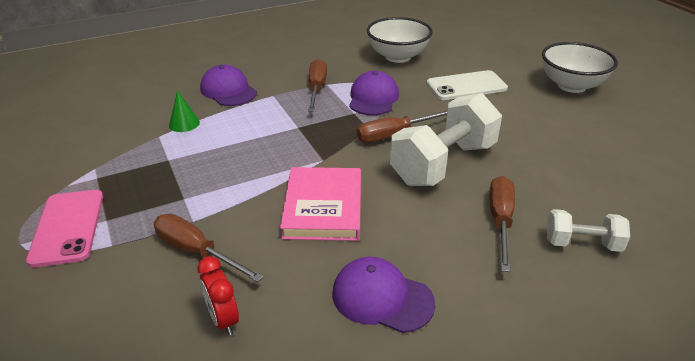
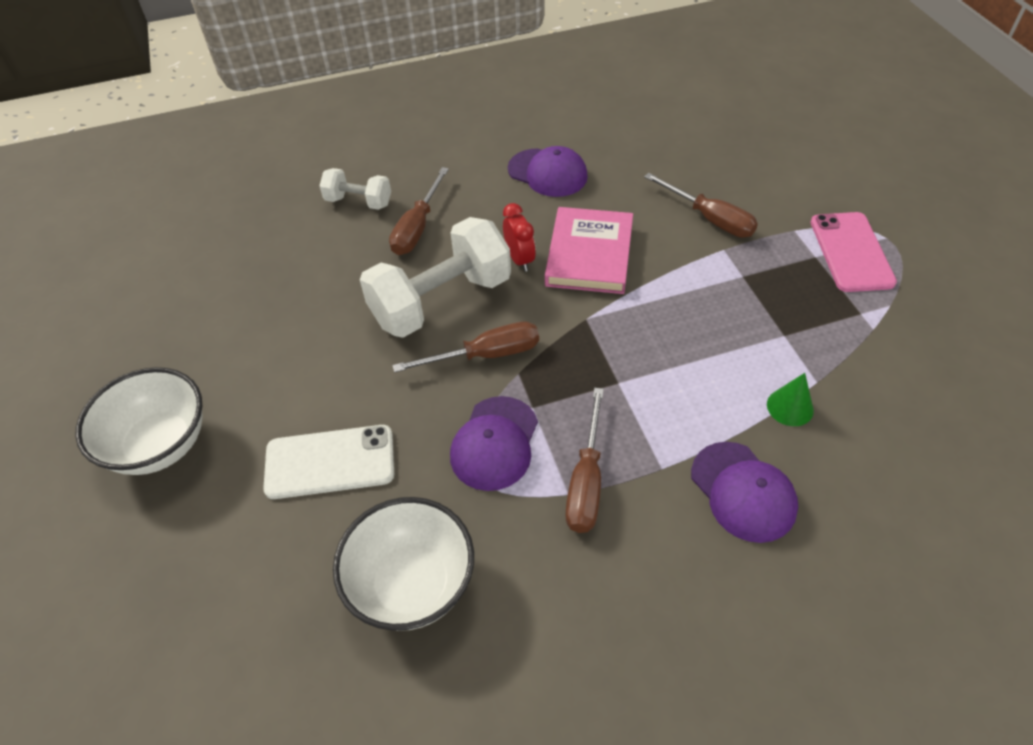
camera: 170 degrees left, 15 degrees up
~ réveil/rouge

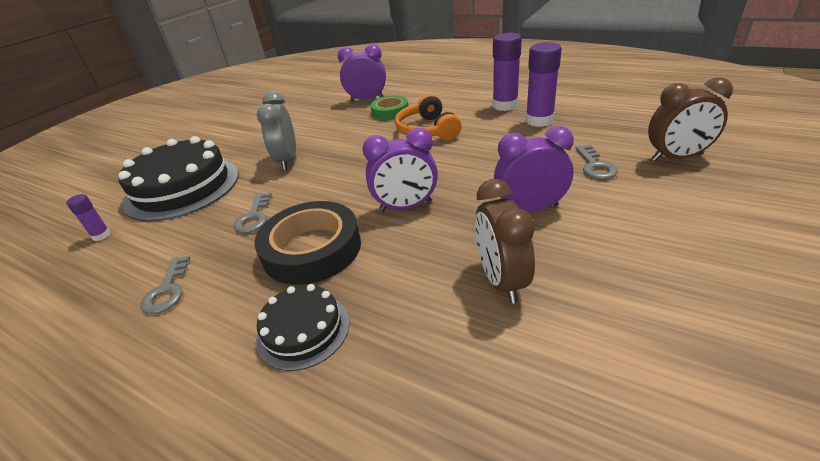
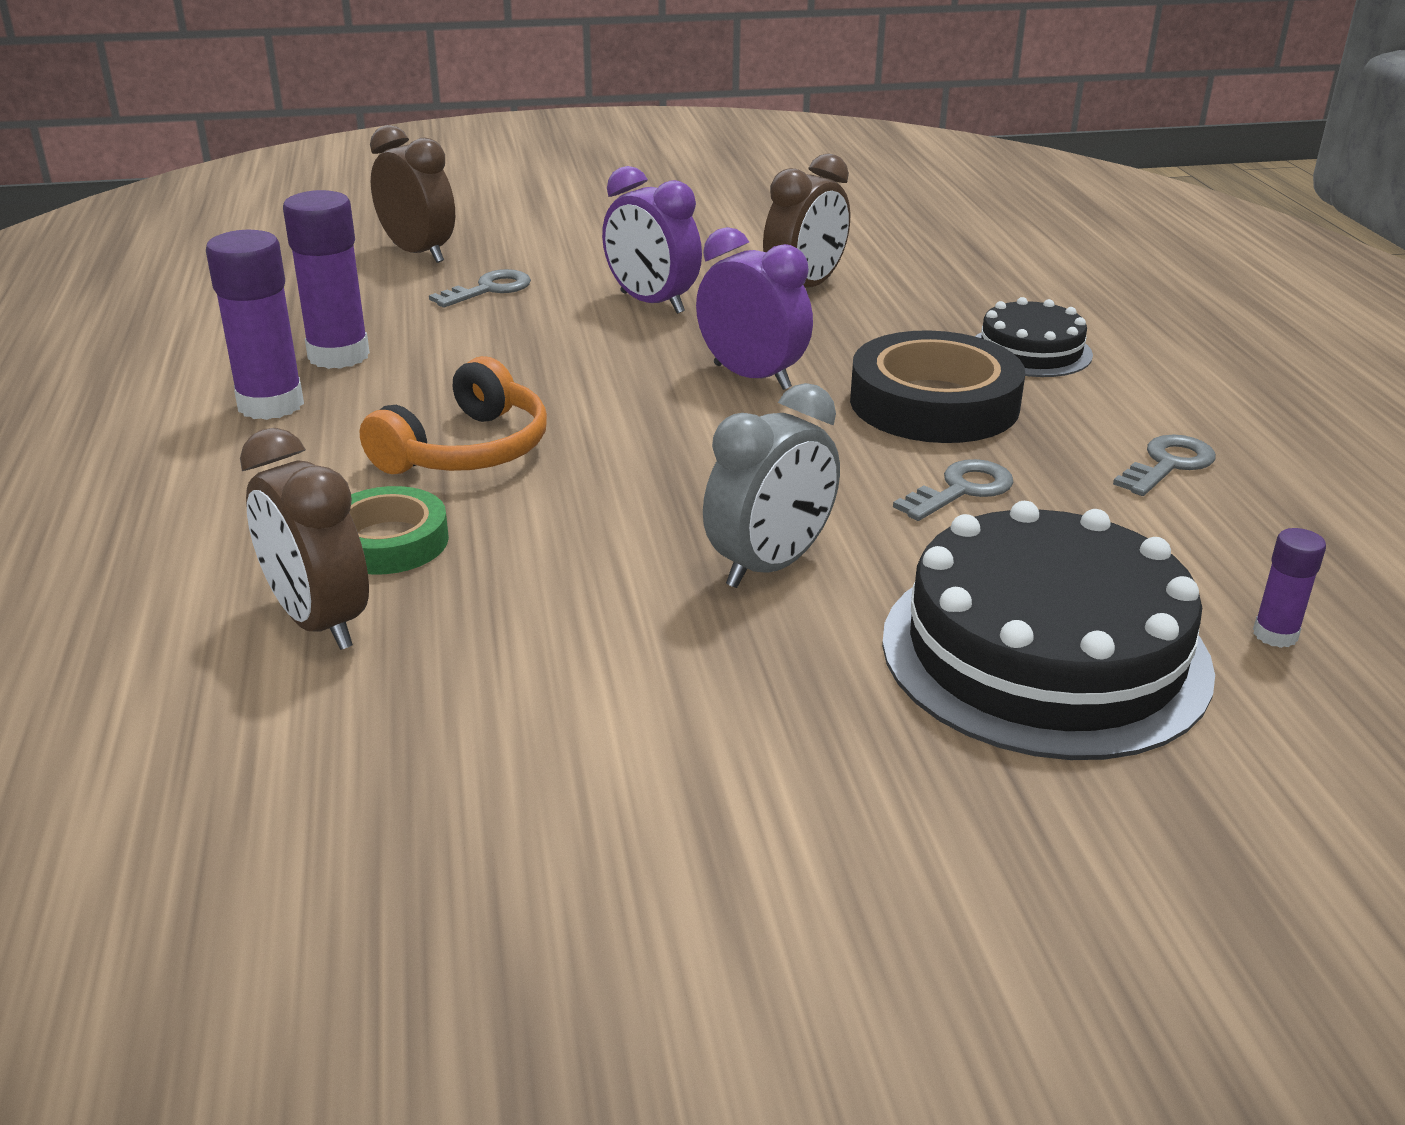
camera: 135 degrees left, 5 degrees down
~ réveil/violet (no. 1 from left) to réveil/marron (no. 1 from left)

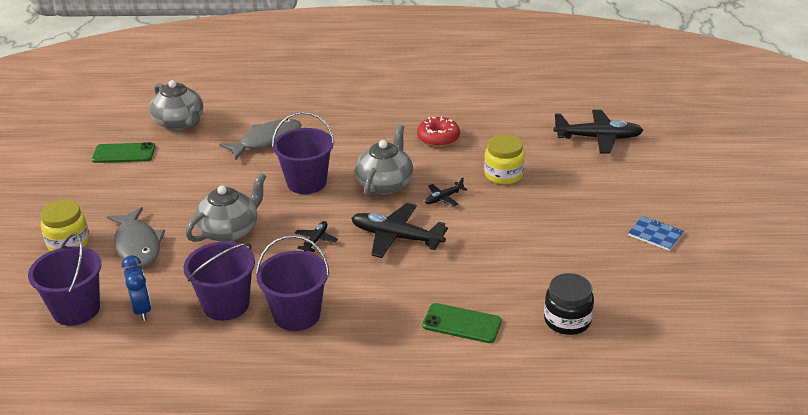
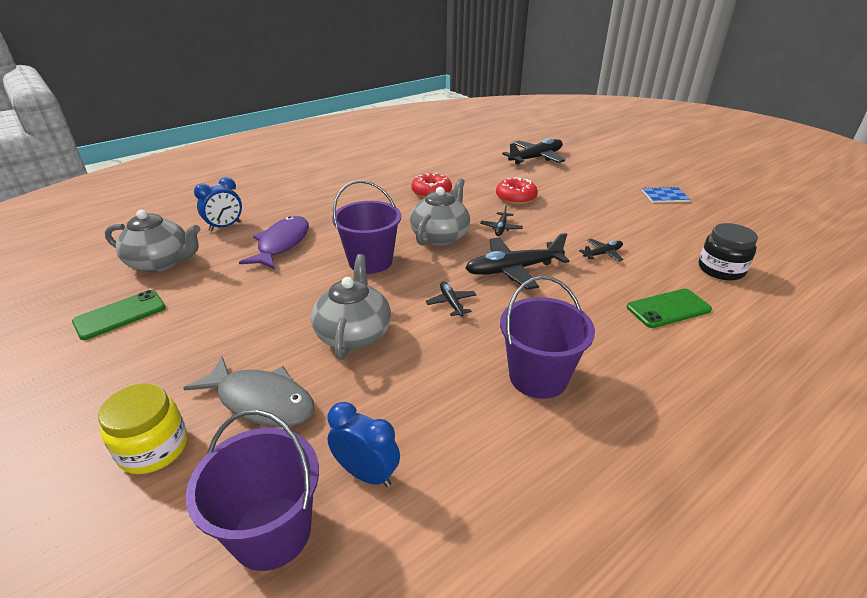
camera: 40 degrees left, 0 degrees up
- seau/violet (no. 2 from left)
+ réveil/bleu (no. 1 from left)
+ avion/noir (no. 5 from left)
~ bocal/jaune (no. 2 from left) to beignet/rouge (no. 2 from left)
~ poisson/gris (no. 2 from left) to poisson/violet
~ théière/gris (no. 3 from left) 45 degrees clockwise

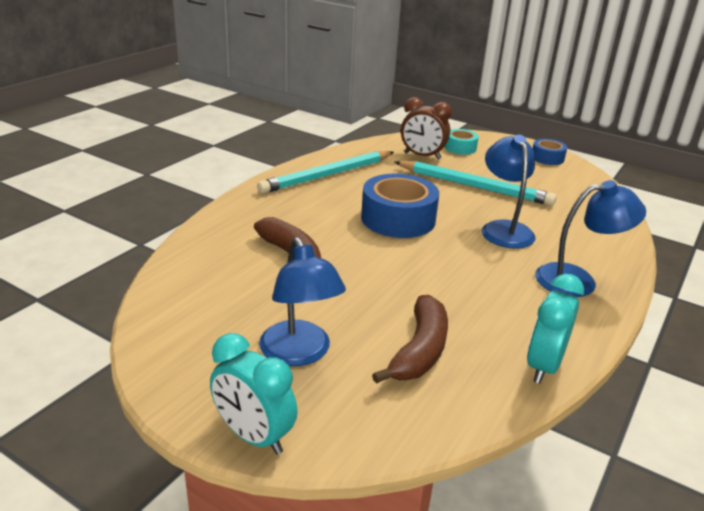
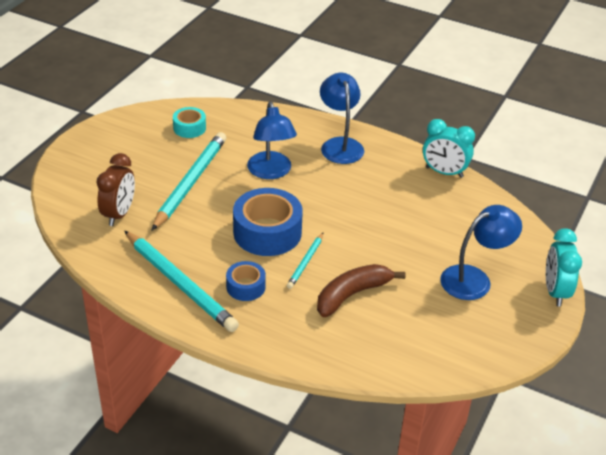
camera: 95 degrees left, 10 degrees up
- banane/marron (no. 2 from left)
+ crayon/turquoise (no. 3 from left)
~ ruban adhésif/turquoise
~ ruban adhésif/bleu (no. 2 from left in the first image) to ruban adhésif/bleu (no. 1 from left)
~ réveil/turquoise (no. 1 from left in the first image) 150 degrees clockwise
~ lampe/bleu (no. 2 from left in the first image) 90 degrees counterclockwise

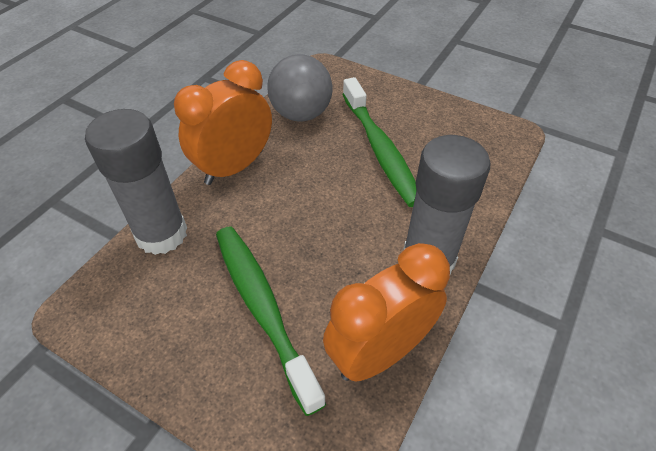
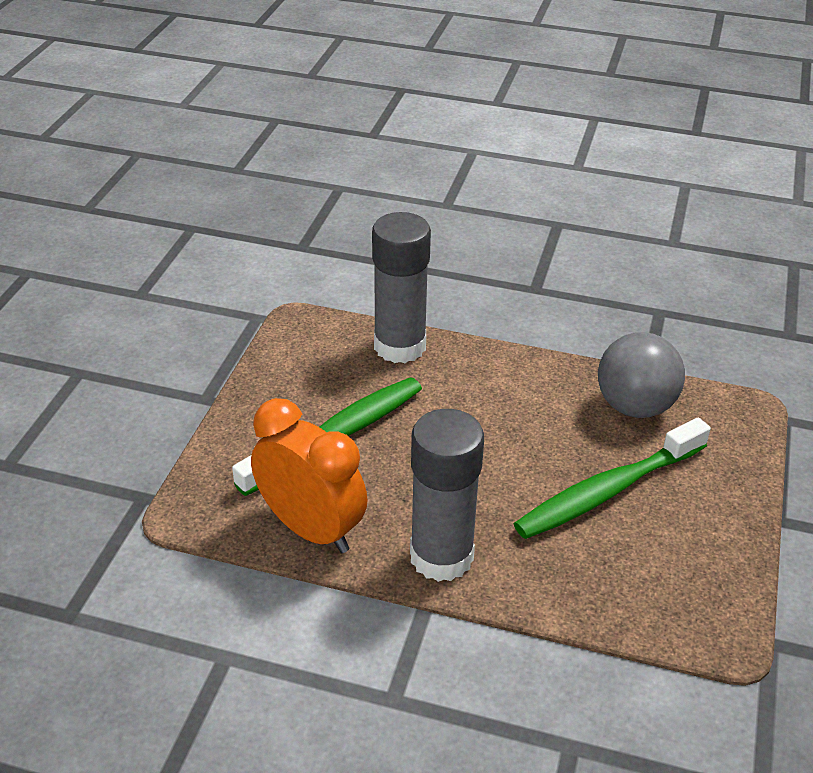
camera: 75 degrees right, 10 degrees down
- réveil/orange (no. 1 from left)

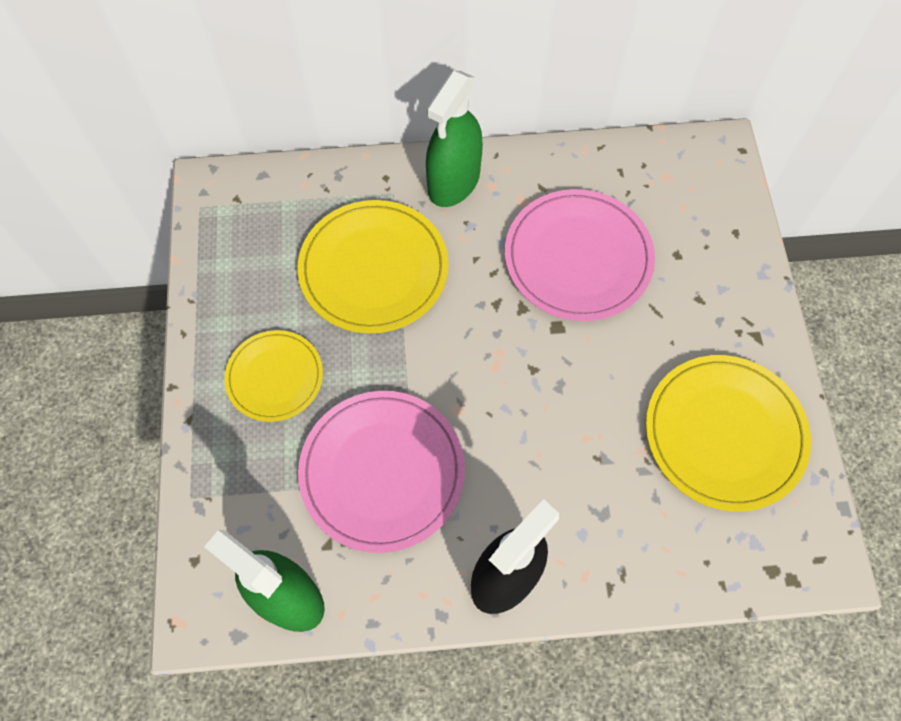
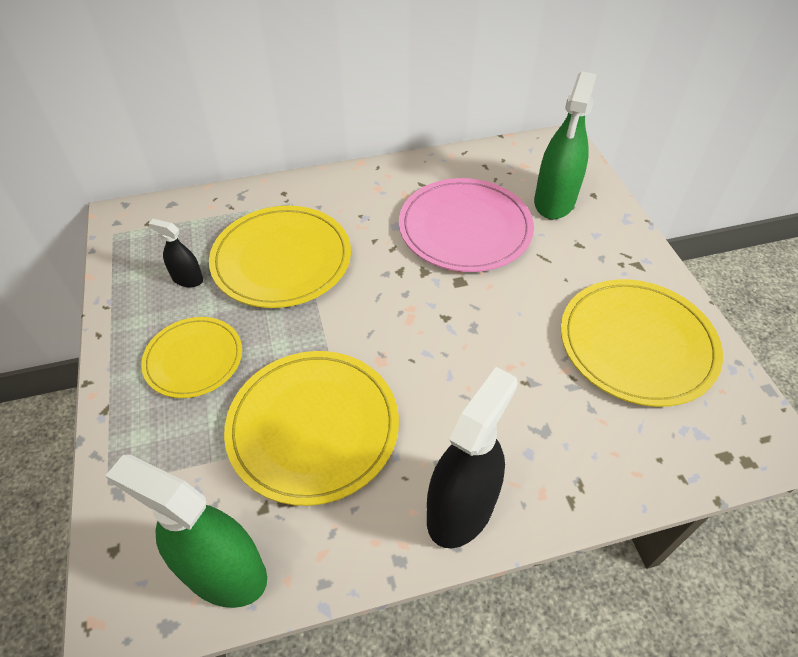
camera: 10 degrees left, 15 degrees down
+ vaporisateur/noir (no. 1 from left)
~ vaporisateur/vert (no. 2 from left)
~ assiette/rose (no. 1 from left) to assiette/jaune (no. 3 from left)

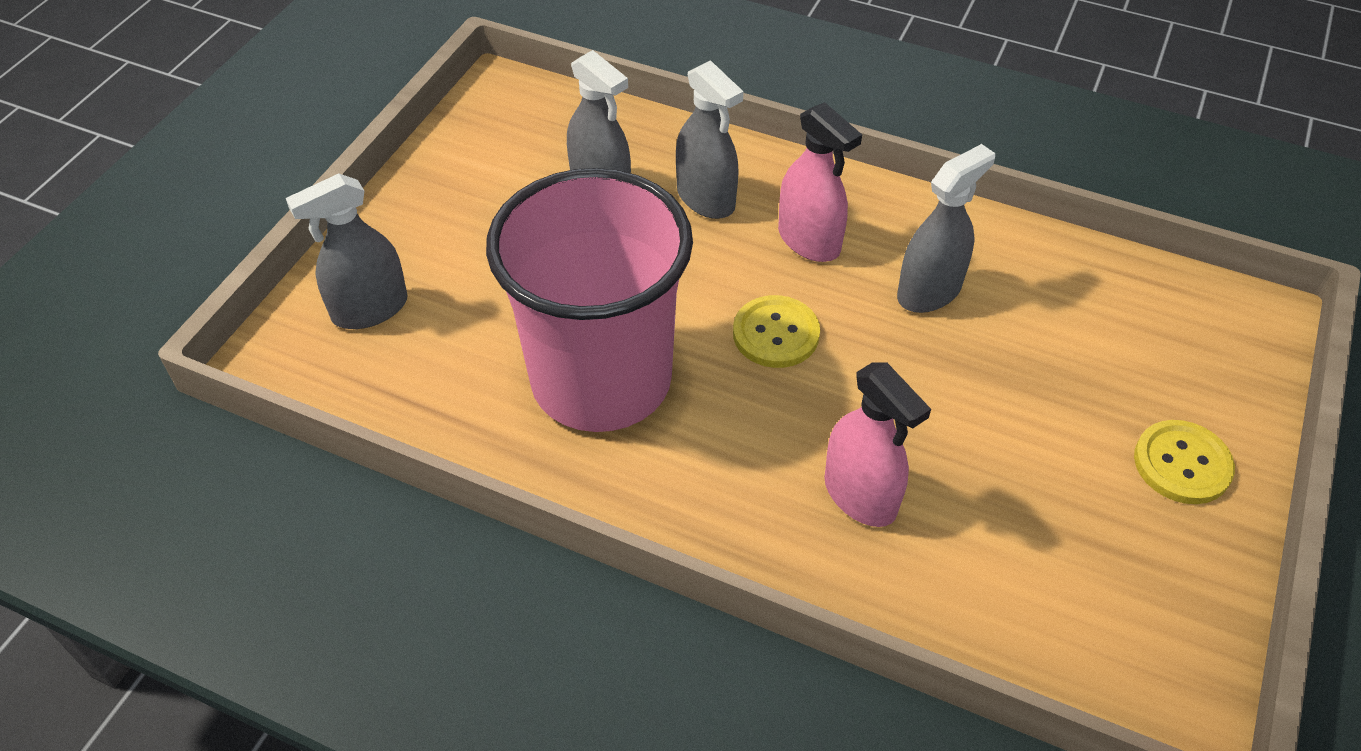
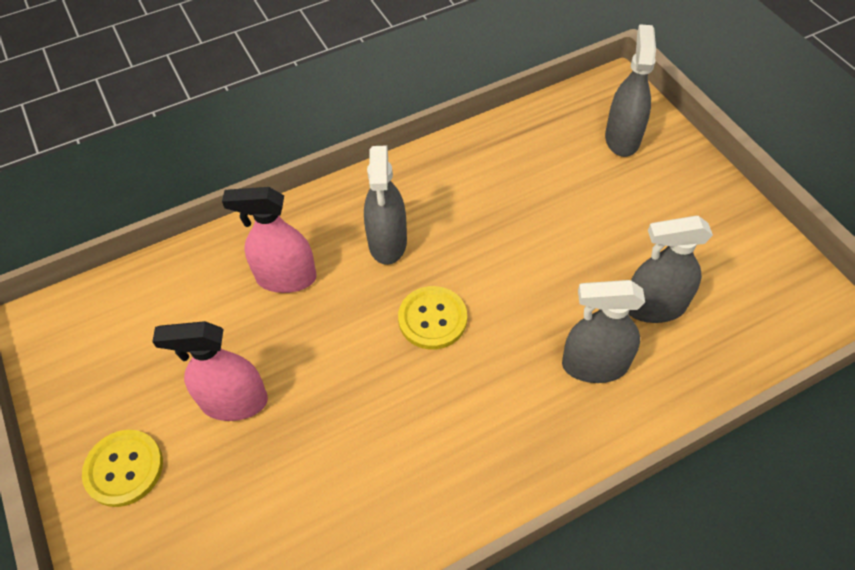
camera: 130 degrees right, 5 degrees up
- gobelet/rose
~ vaporisateur/rose (no. 1 from left)
~ vaporisateur/gris (no. 4 from left in the first image) to vaporisateur/gris (no. 1 from left)

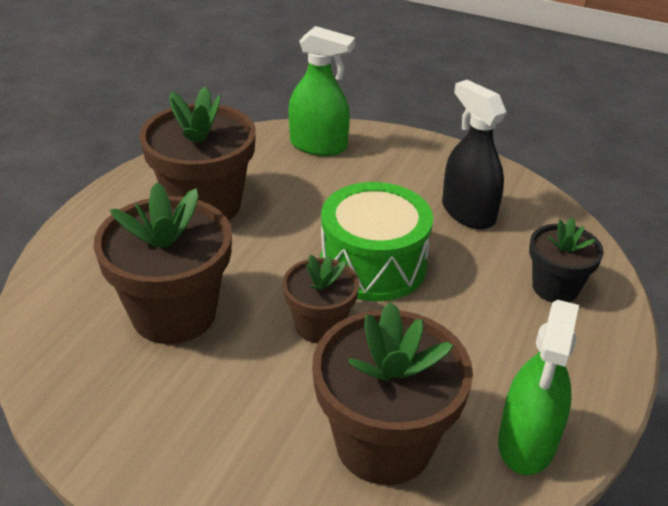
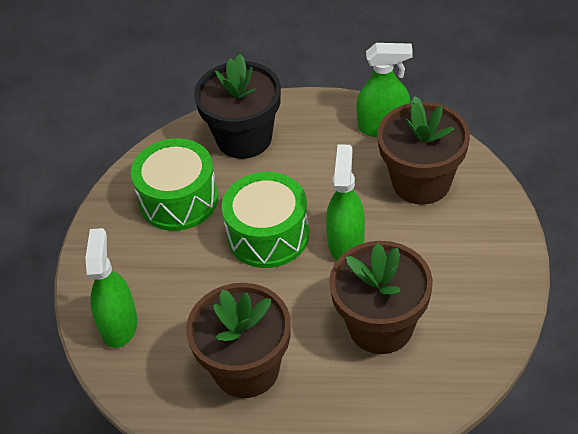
camera: 105 degrees left, 10 degrees up
~ pot de fleurs/marron (no. 3 from left) to vaporisateur/vert (no. 2 from left)
~ vaporisateur/noir to tambour/vert (no. 1 from left)
~ pot de fleurs/noir x1.73

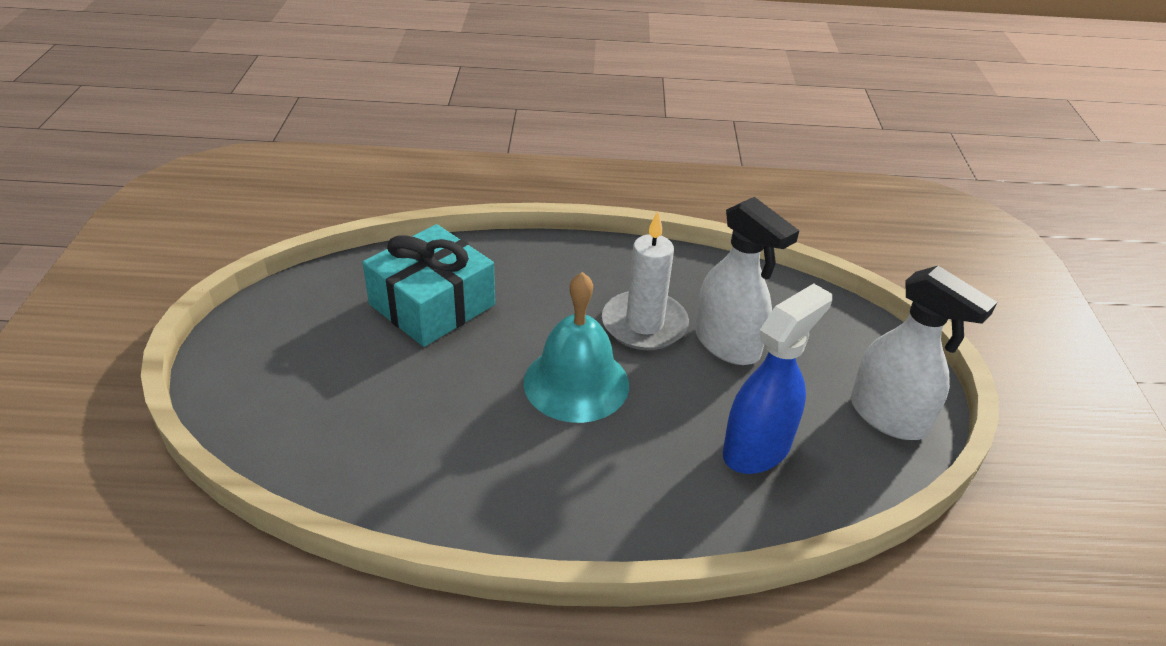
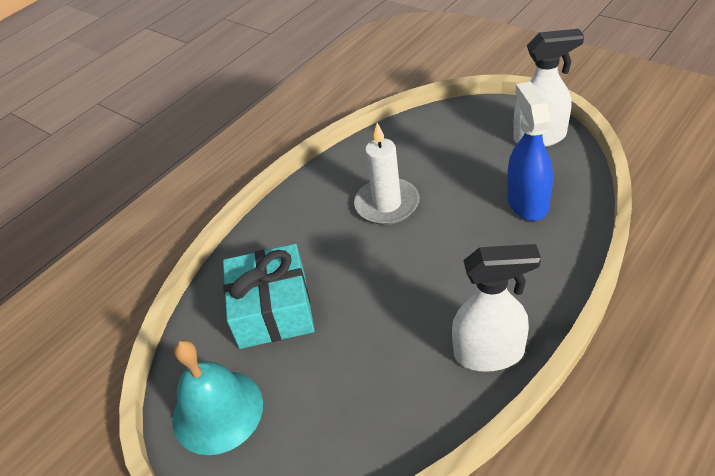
camera: 45 degrees left, 5 degrees up
~ cloche/turquoise
~ vaporisateur/blanc (no. 1 from left)

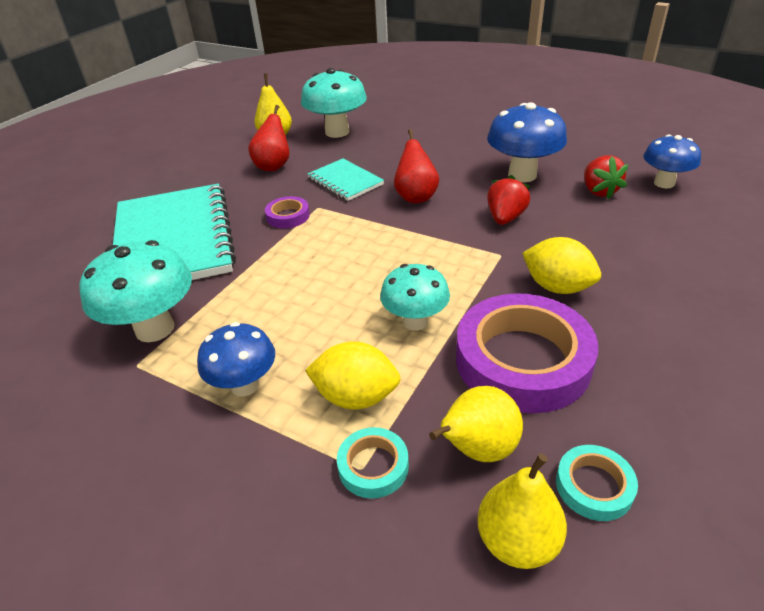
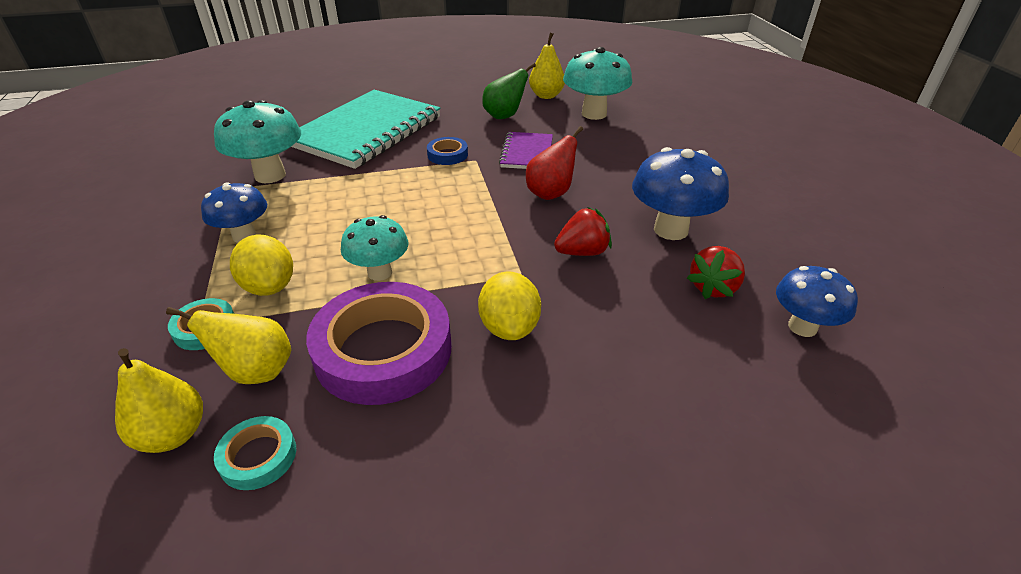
camera: 45 degrees right, 0 degrees up
~ poire/rouge (no. 1 from left) to poire/vert
~ ruban adhésif/violet (no. 1 from left) to ruban adhésif/bleu
~ carnet/turquoise (no. 2 from left) to carnet/violet

